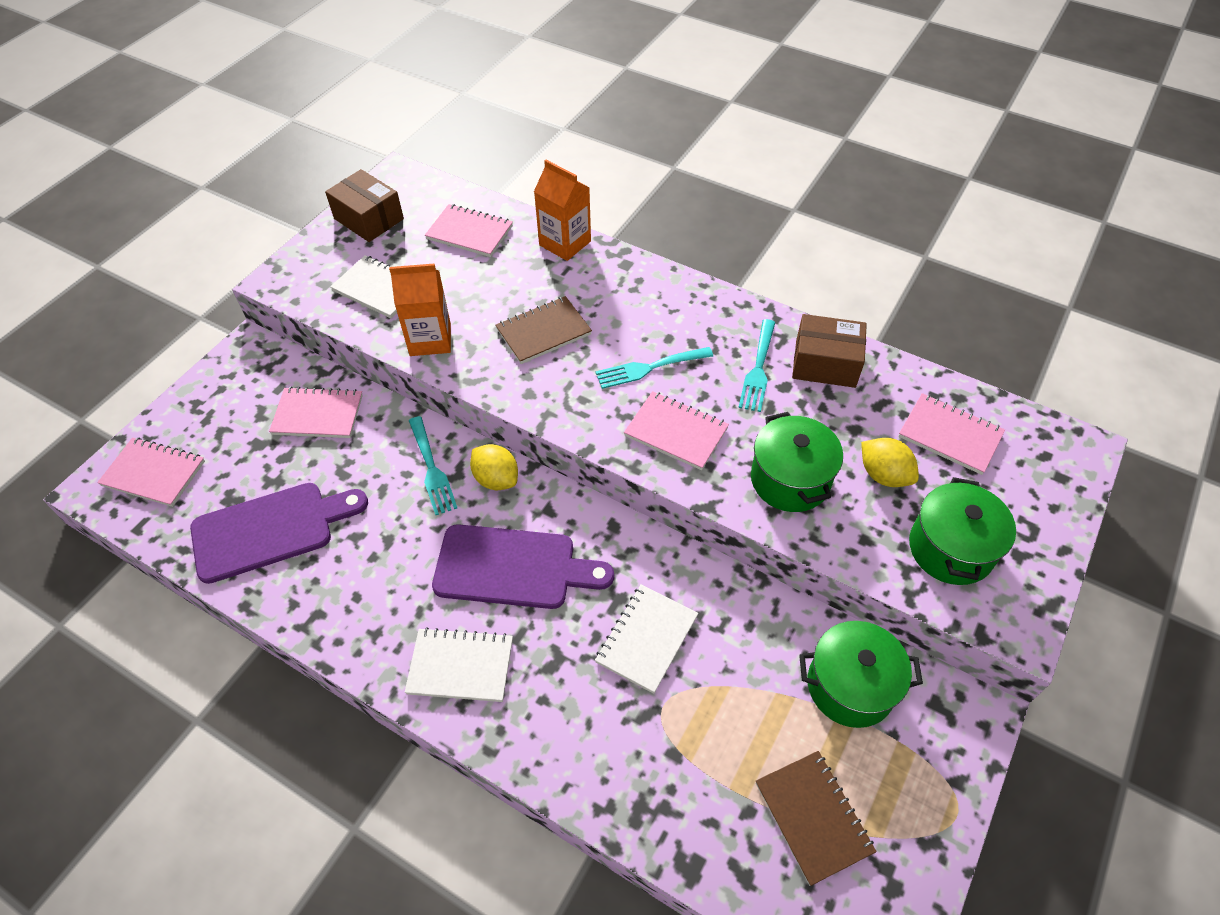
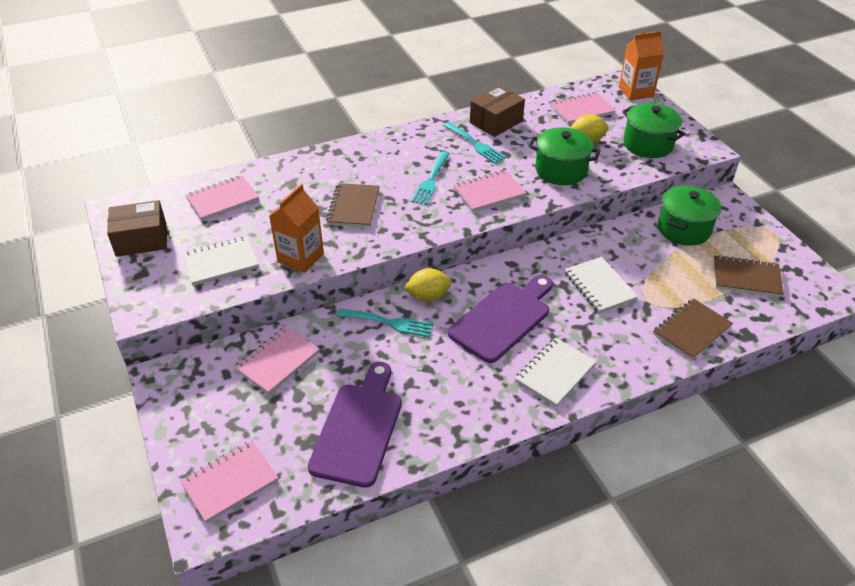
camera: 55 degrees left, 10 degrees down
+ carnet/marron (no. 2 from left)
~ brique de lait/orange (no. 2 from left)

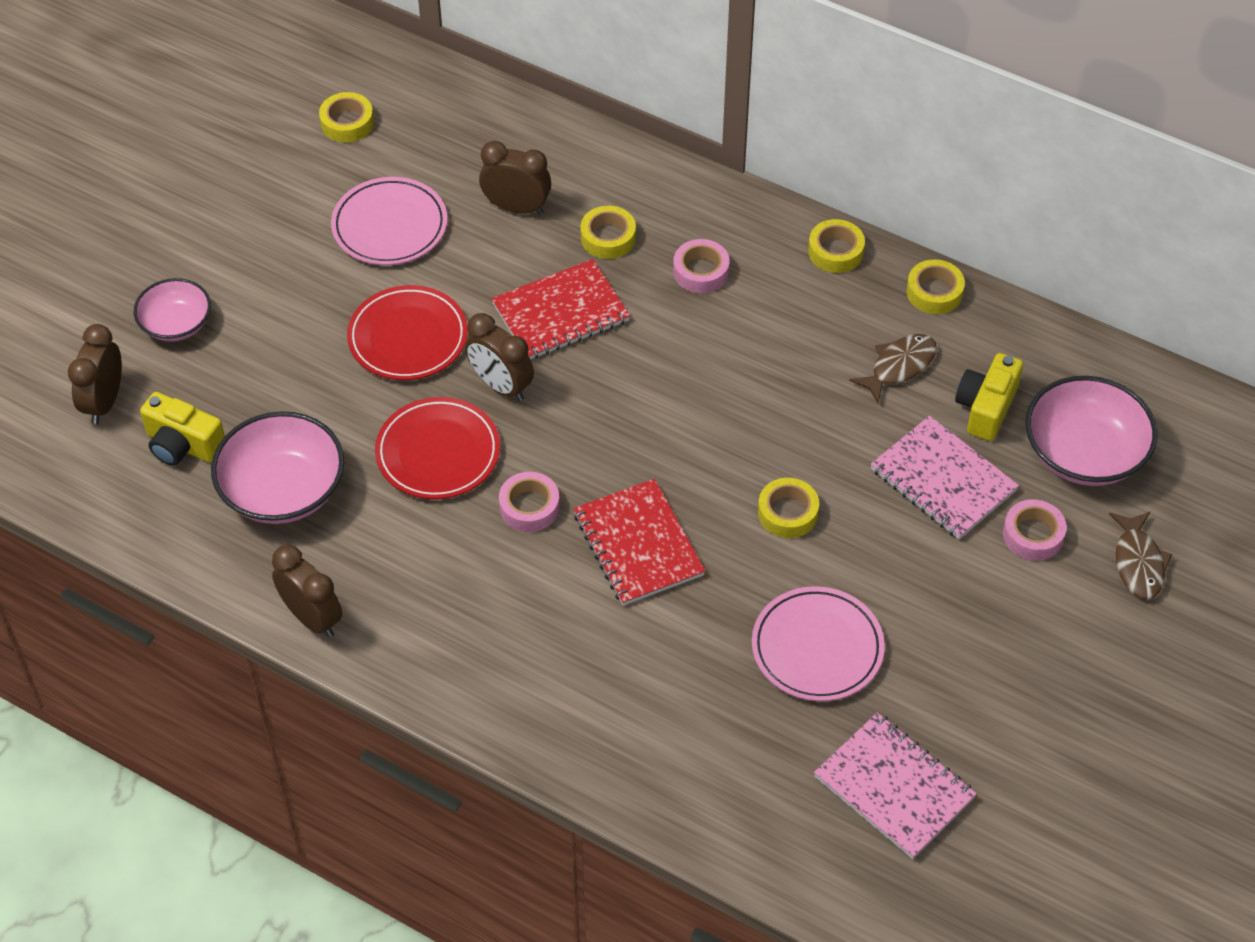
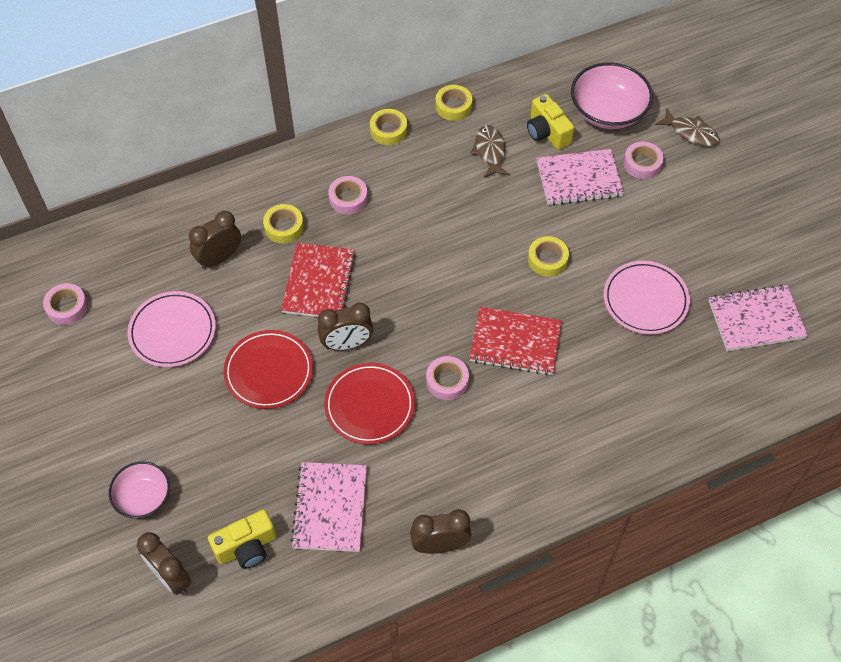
camera: 55 degrees left, 5 degrees up
~ bol/rose (no. 2 from left) to carnet/rose (no. 1 from left)
~ ruban adhésif/jaune (no. 1 from left) to ruban adhésif/rose (no. 1 from left)

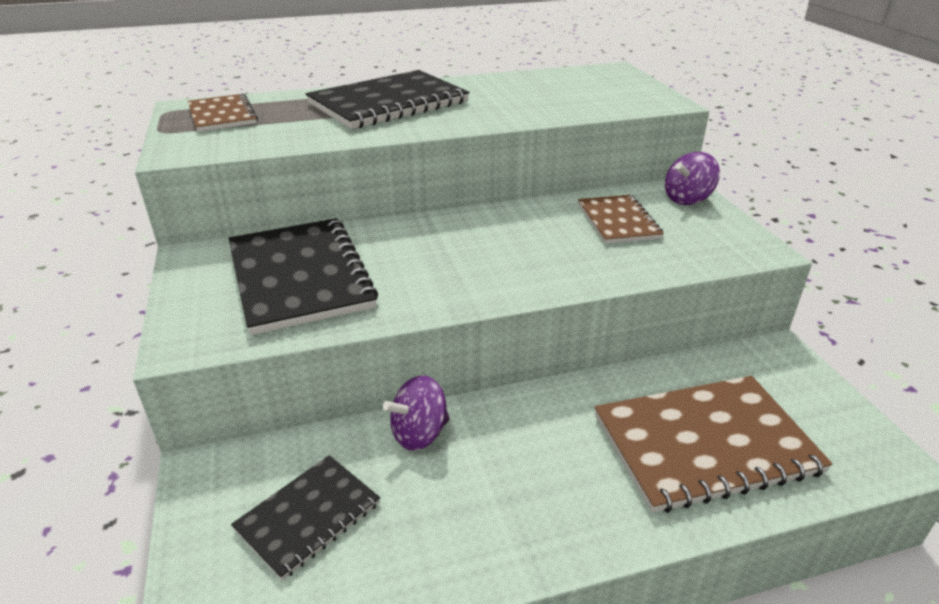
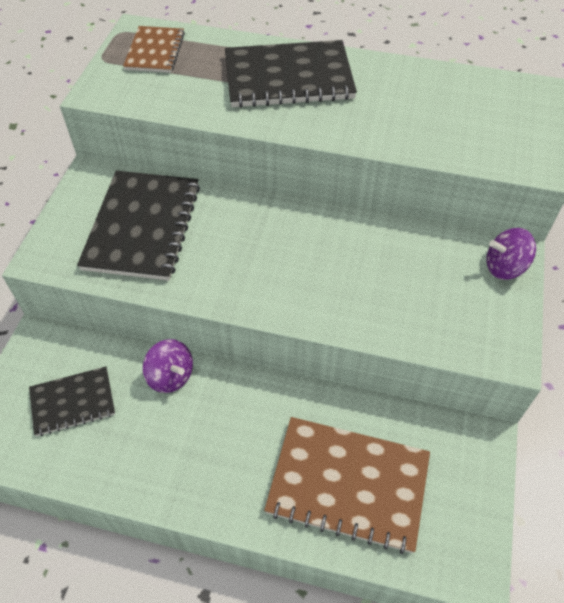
camera: 30 degrees right, 20 degrees up
- carnet/marron (no. 2 from left)
~ toupie/violet (no. 1 from left) 135 degrees counterclockwise

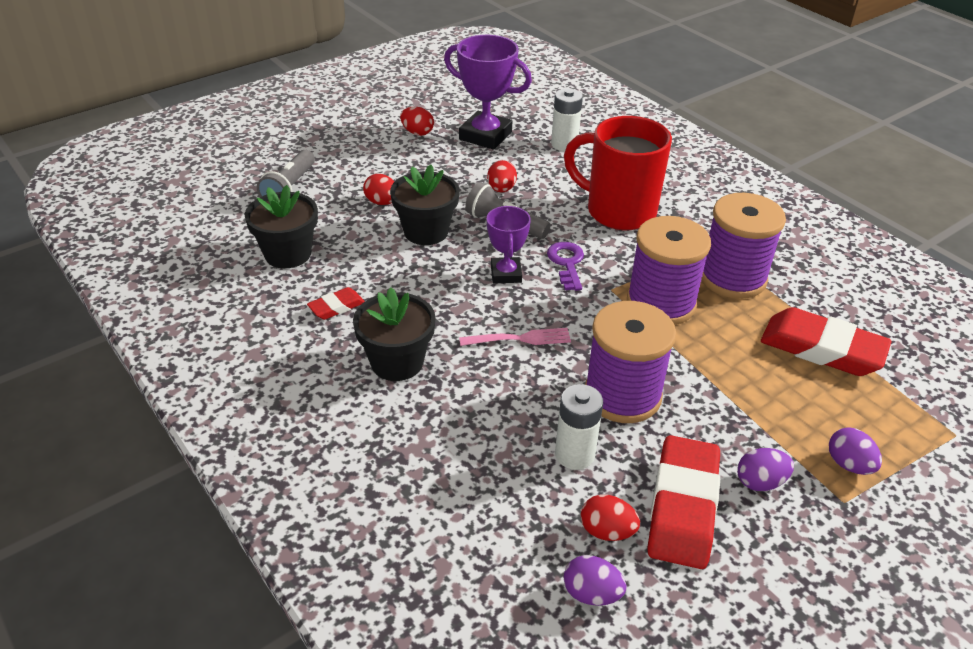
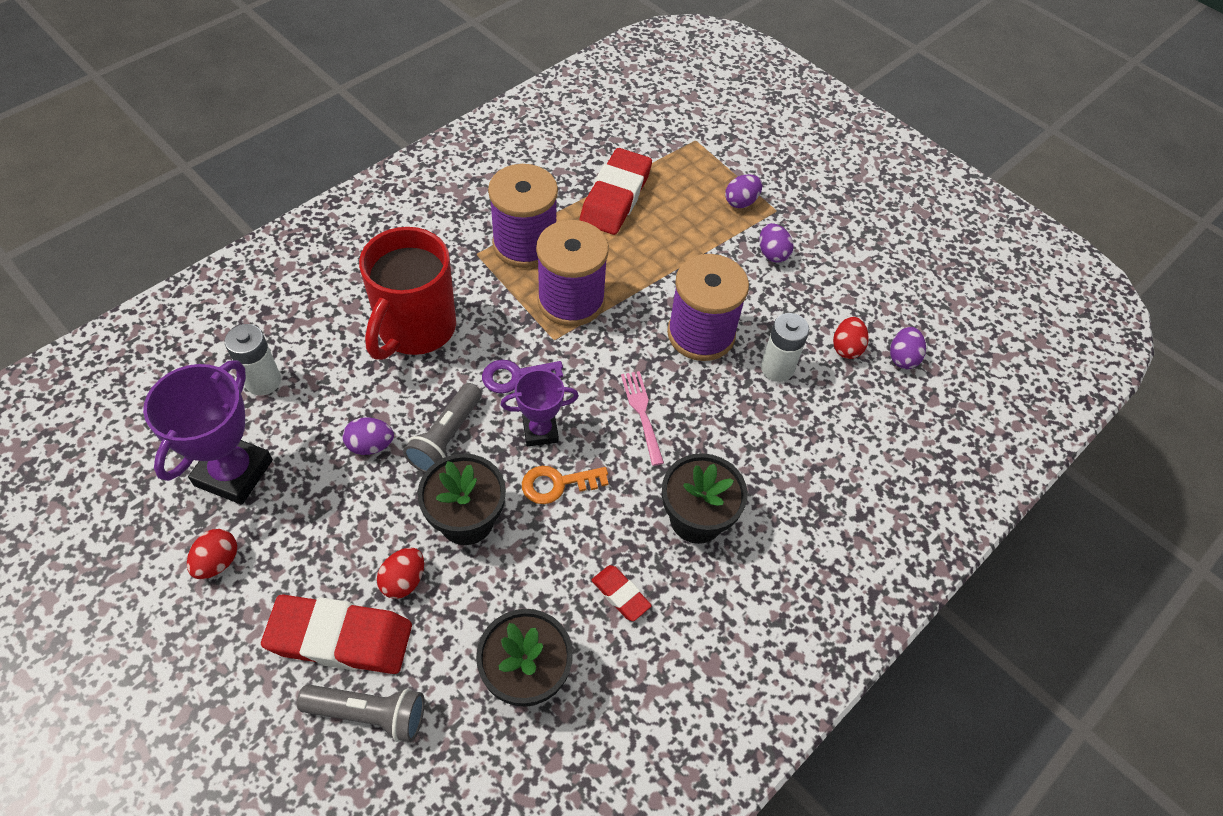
camera: 100 degrees left, 15 degrees up
+ clé/orange
~ gomme/rouge (no. 2 from left in the first image) to gomme/rouge (no. 1 from left)
~ œuf/rouge (no. 3 from left) to œuf/violet (no. 1 from left)

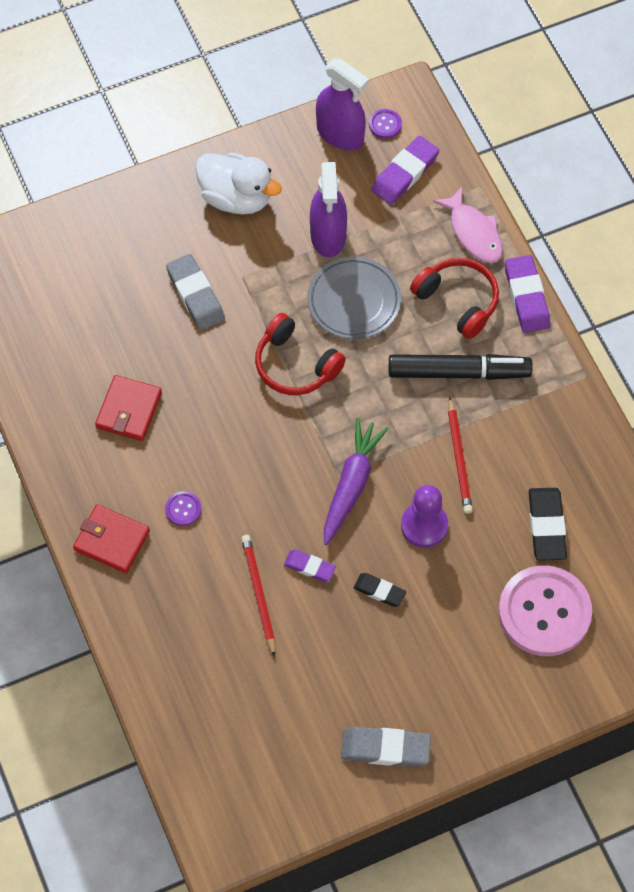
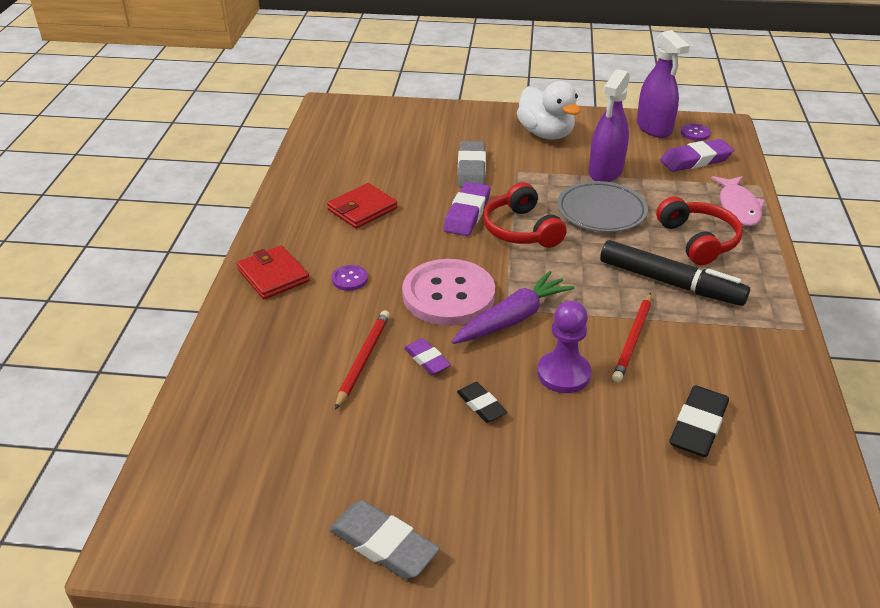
camera: 30 degrees right, 25 degrees down
~ bouton/rose
~ gomme/violet (no. 3 from left in the first image) to gomme/violet (no. 2 from left)

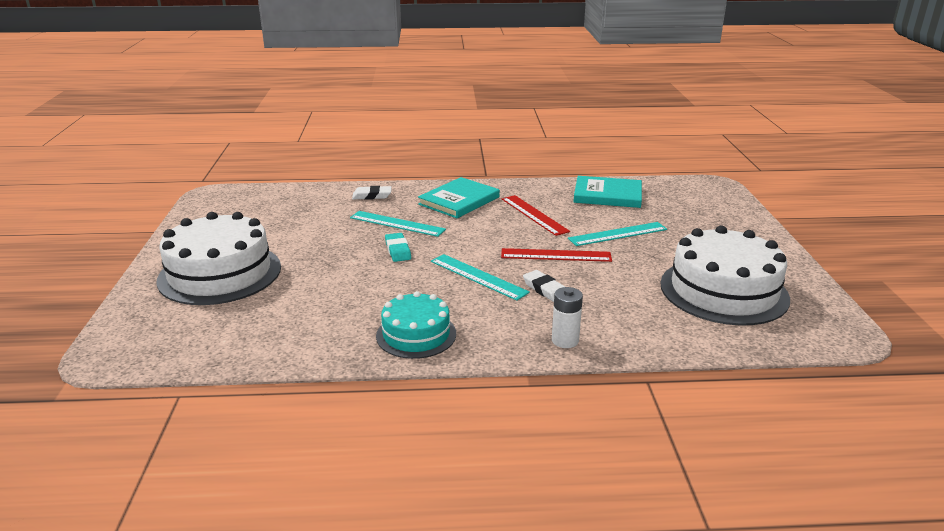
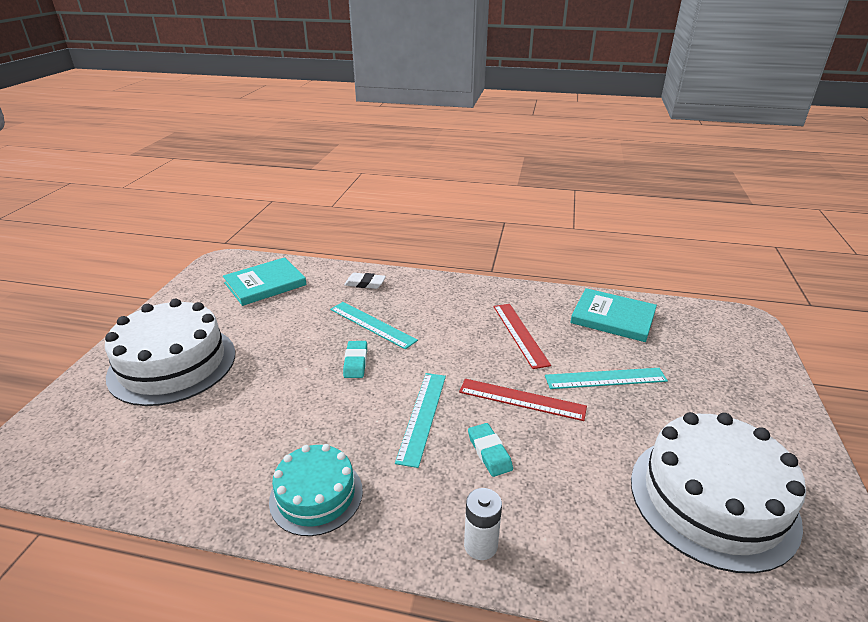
camera: 15 degrees right, 5 degrees up
~ livre/turquoise (no. 1 from left)
~ gomme/blanc (no. 2 from left) to gomme/turquoise (no. 2 from left)
~ règle/turquoise (no. 2 from left) 45 degrees clockwise

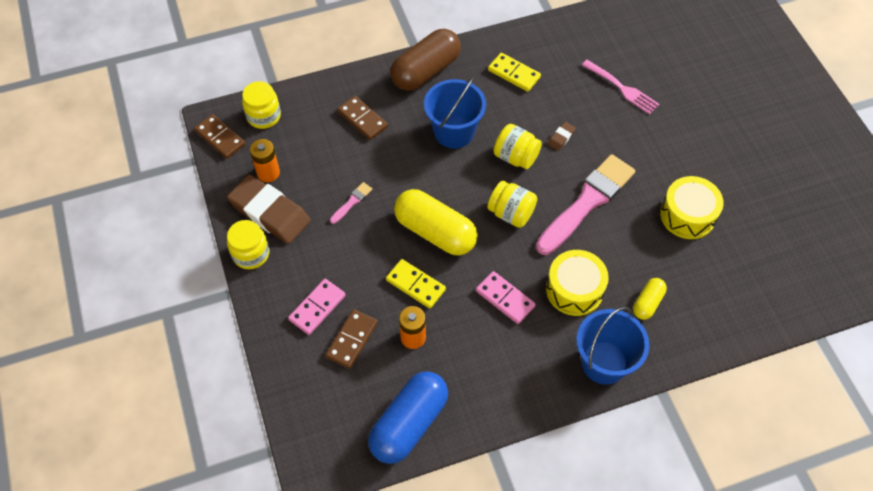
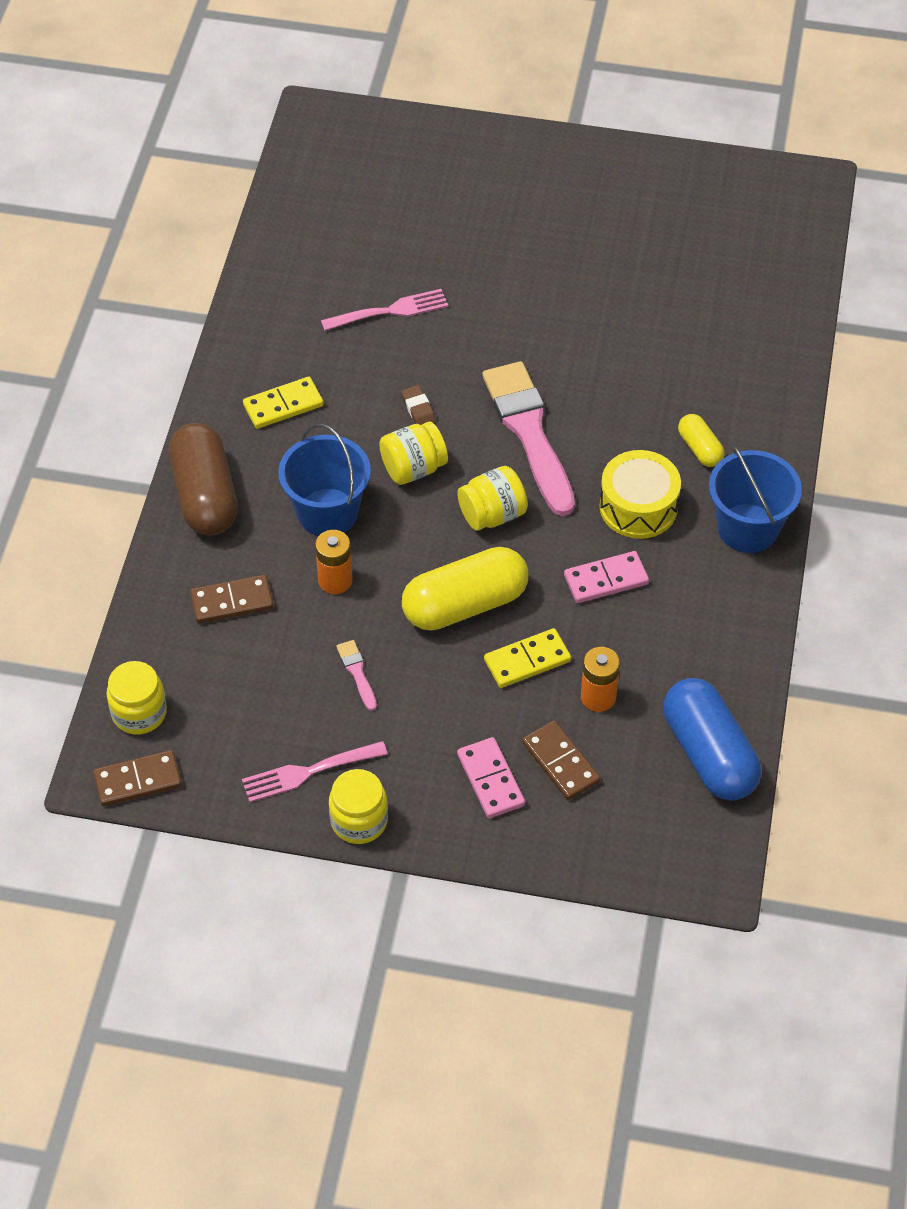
camera: 60 degrees left, 5 degrees down
- tambour/jaune (no. 2 from left)
~ pile/orange (no. 1 from left)
~ gomme/marron (no. 1 from left) to fourchette/rose (no. 1 from left)

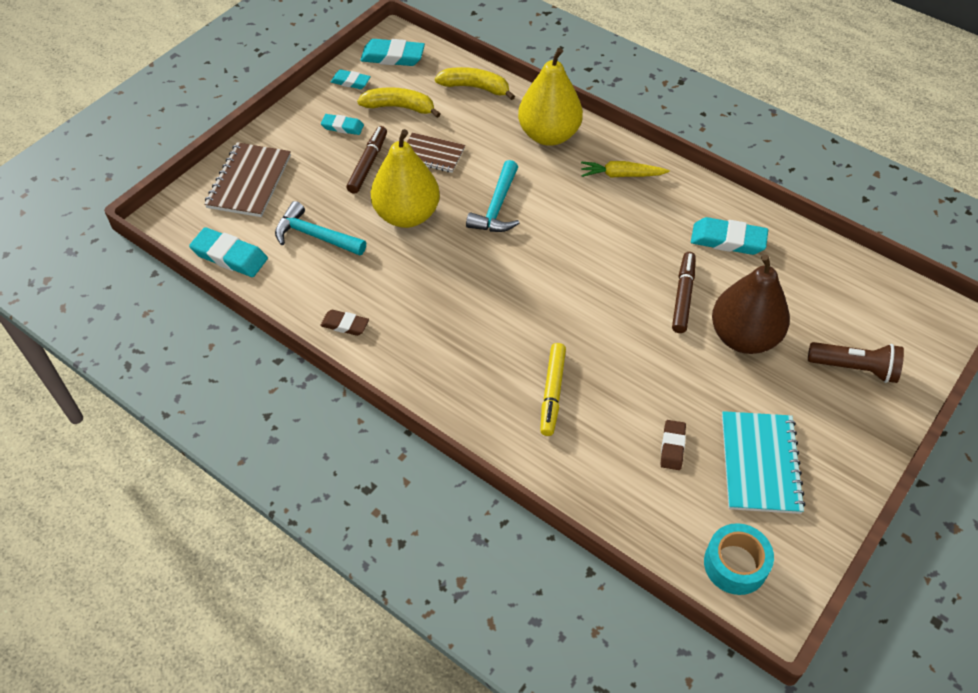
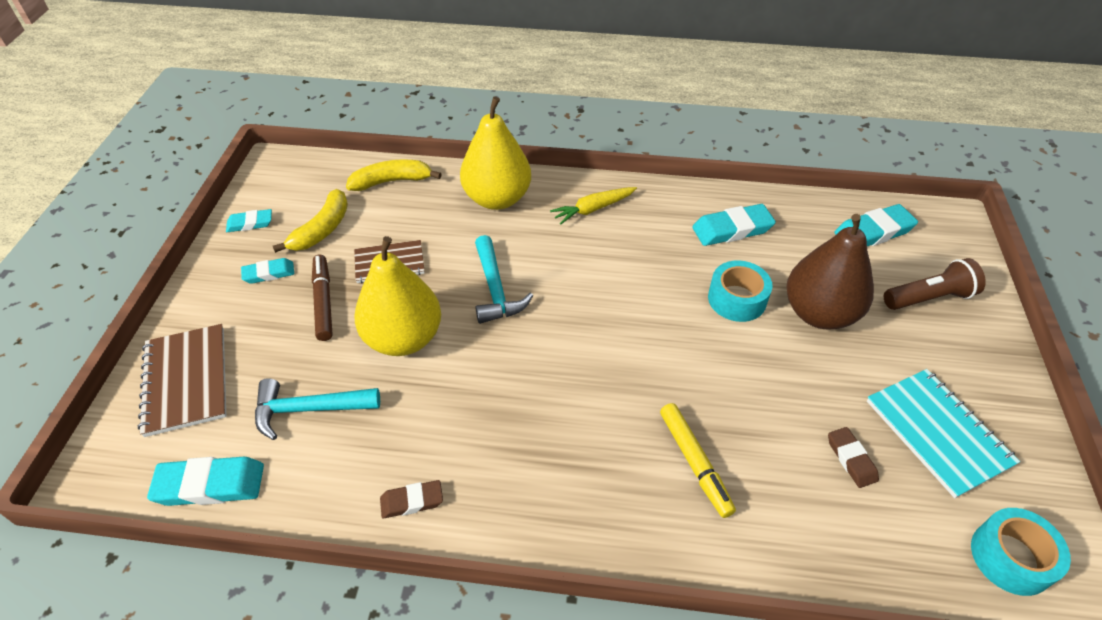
camera: 30 degrees left, 5 degrees down
~ gomme/turquoise (no. 4 from left in the first image) to gomme/turquoise (no. 5 from left)
~ feutre/marron (no. 2 from left) to ruban adhésif/turquoise (no. 1 from left)
~ banane/jaune (no. 1 from left) 135 degrees clockwise

